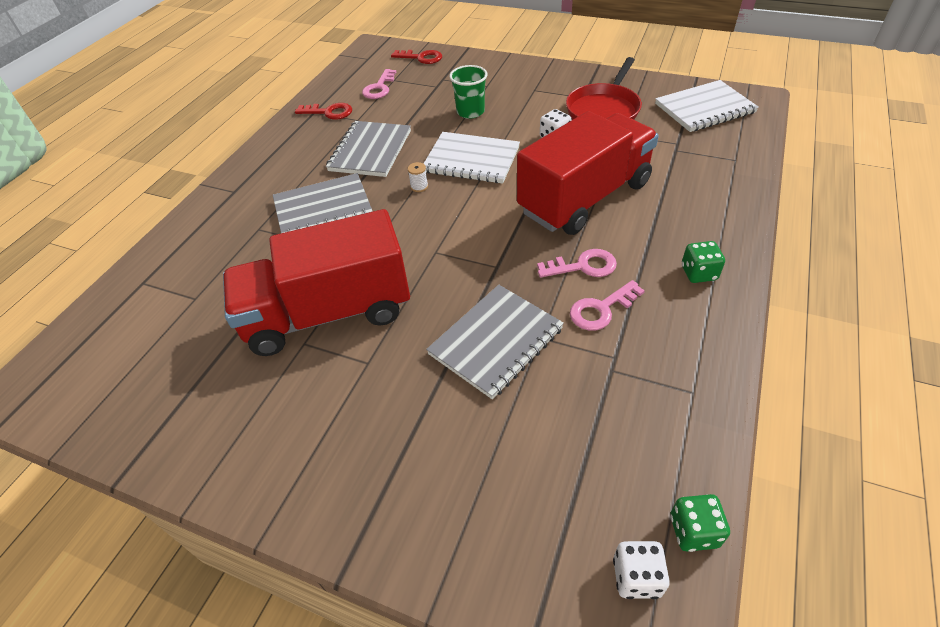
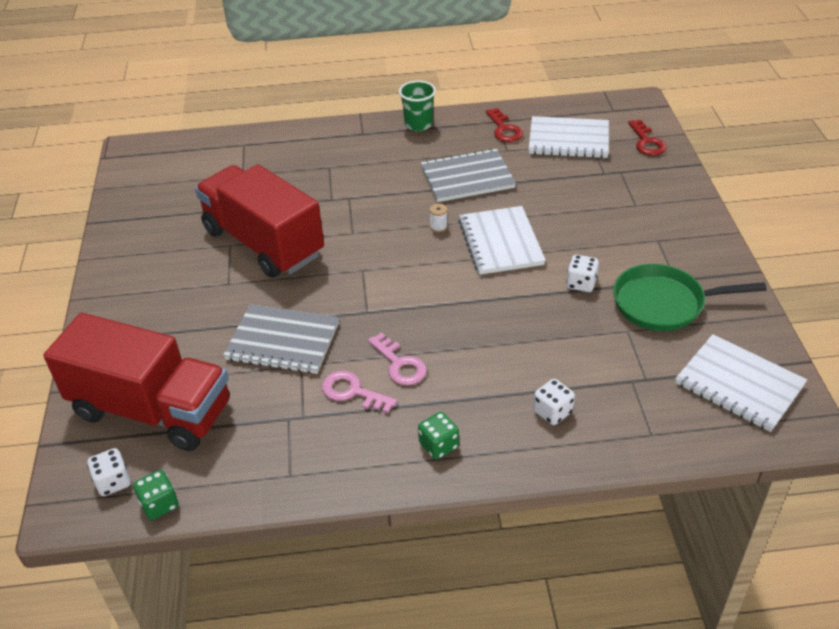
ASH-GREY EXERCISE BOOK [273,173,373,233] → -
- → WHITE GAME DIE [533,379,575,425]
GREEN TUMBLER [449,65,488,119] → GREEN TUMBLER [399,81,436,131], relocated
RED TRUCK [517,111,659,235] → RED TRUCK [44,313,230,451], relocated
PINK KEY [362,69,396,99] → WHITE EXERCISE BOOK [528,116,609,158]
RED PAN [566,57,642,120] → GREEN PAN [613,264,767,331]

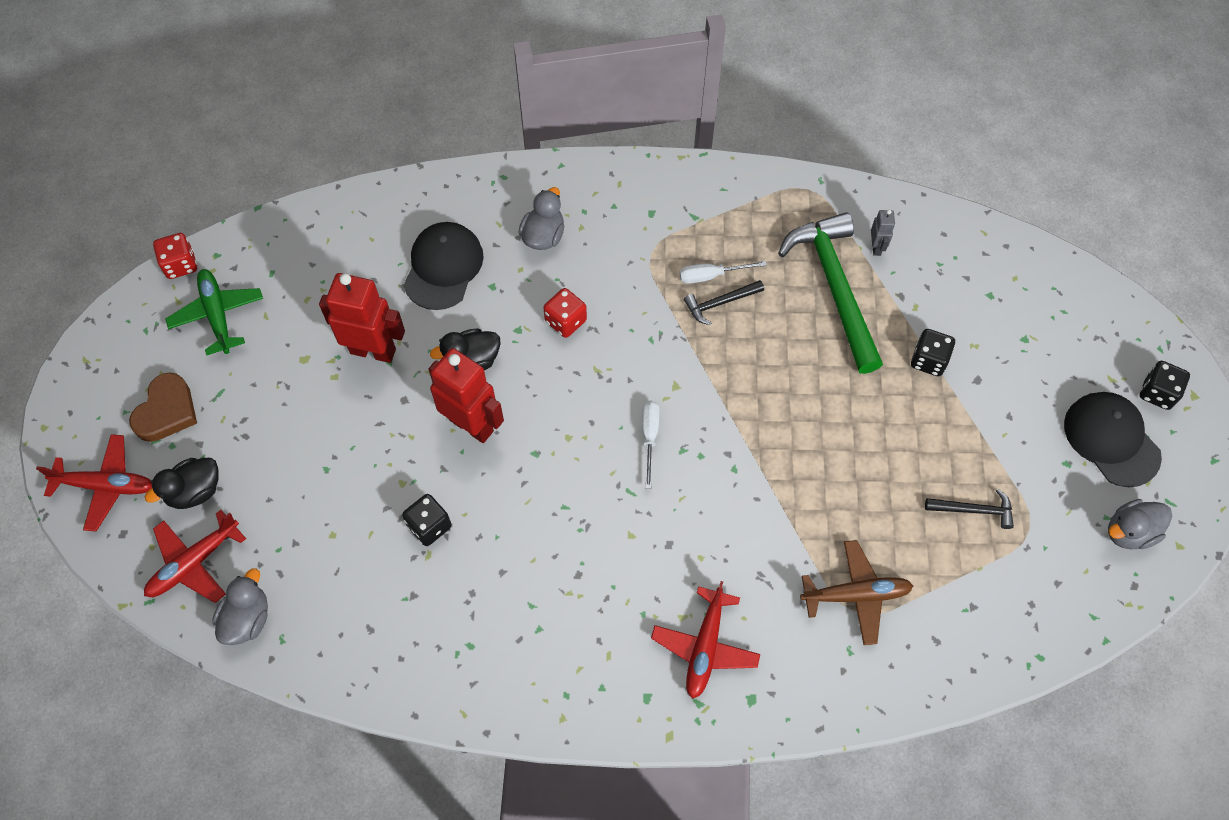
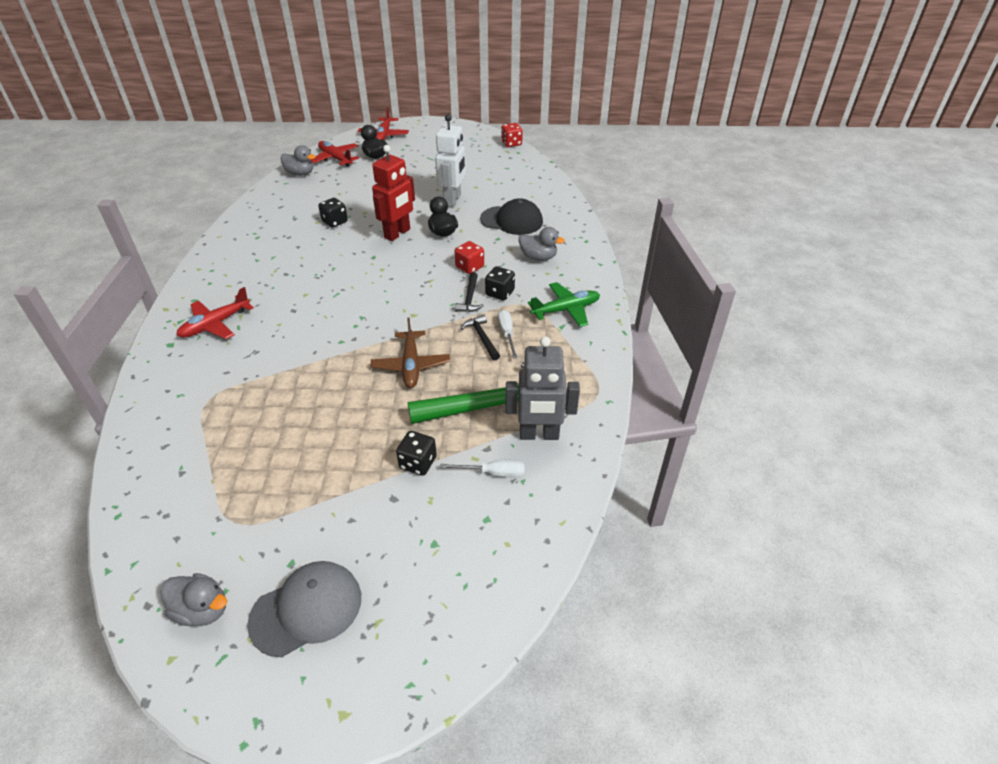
DARK BROWN LOVE HEART [129,372,197,442] → -
GREEN PLANE [165,269,263,355] → GREEN PLANE [528,282,600,327], relocated
WHITE SCREWDRIVER [642,400,660,489] → WHITE SCREWDRIVER [439,460,525,477], relocated
DARK BROWN PLANE [800,540,913,645] → DARK BROWN PLANE [371,318,450,388], relocated
JET-BLACK CARPENTER'S HAMMER [925,489,1014,529] → JET-BLACK CARPENTER'S HAMMER [455,272,484,312], relocated
JET-BLACK GAME DIE [1140,361,1190,410] → JET-BLACK GAME DIE [485,266,515,300], relocated
RED ROBOT FIGURE [319,273,405,363] → WHITE ROBOT FIGURE [435,114,466,207]
JET-BLACK BASEBALL CAP [1064,392,1162,487] → ASH-GREY BASEBALL CAP [247,561,361,657]
RED PLANE [651,581,761,699] → RED PLANE [177,287,254,339], 60 degrees counterclockwise
ASH-GREY DUCK [1108,499,1172,549] → ASH-GREY DUCK [160,573,227,626], 135 degrees clockwise
ASH-GREY ROBOT FIGURE [871,210,895,256] → ASH-GREY ROBOT FIGURE [506,336,580,440], x2.14

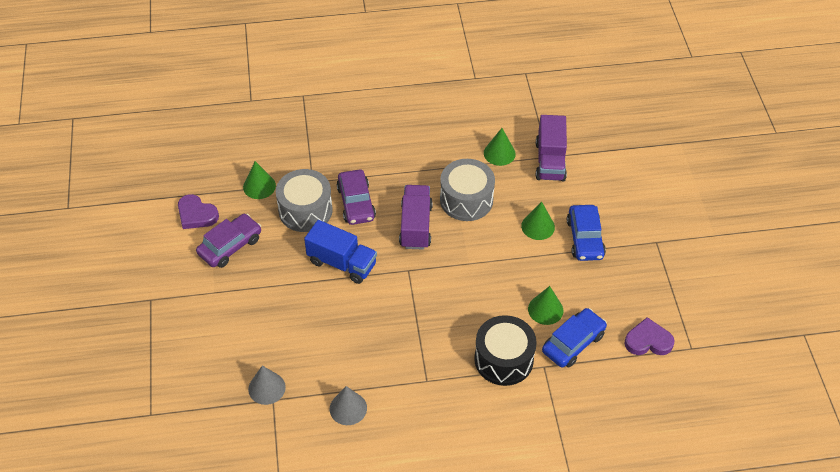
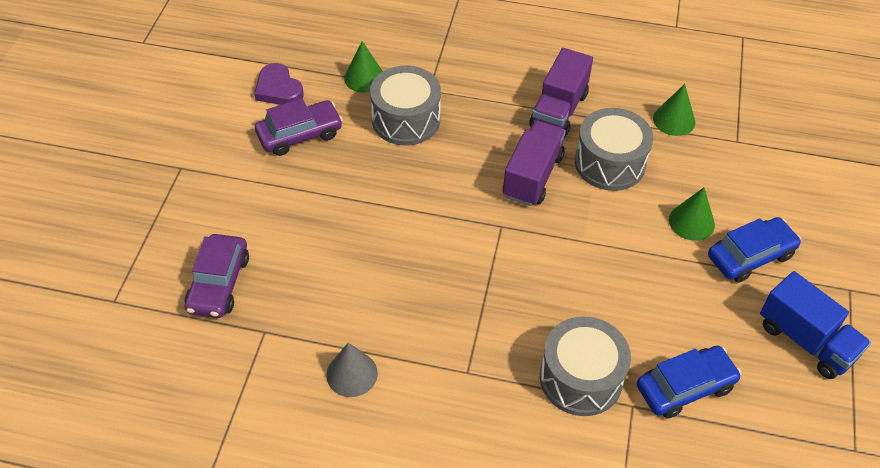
ASH-GREY SOLID CONE [248,366,286,405] → -
GREEN SOLID CONE [528,286,563,325] → -
PURPLE LOVE HEART [624,317,674,355] → -
COBALT TRUCK [304,220,377,284] → COBALT TRUCK [760,271,871,379], relocated
PURPLE CAR [337,169,376,225] → PURPLE CAR [185,234,249,318], relocated
PURPLE TRUCK [536,115,567,181] → PURPLE TRUCK [529,48,593,138], relocated
JET-BLACK DRUM [474,315,537,386] → ASH-GREY DRUM [540,316,631,416]
COBALT CAR [567,205,606,261] → COBALT CAR [708,217,801,283], 135 degrees counterclockwise

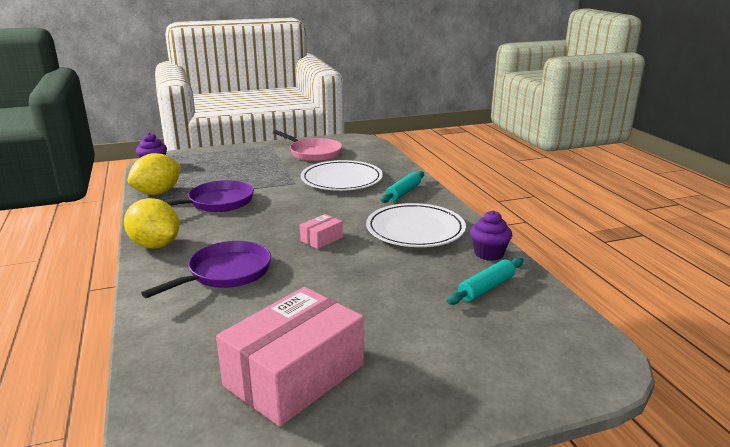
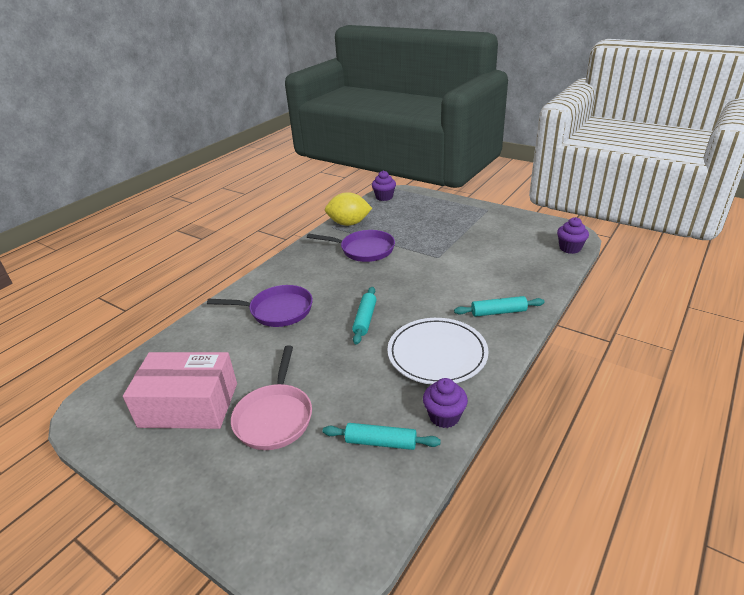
BRIGHT YELLOW LEMON [124,198,180,249] → -
WHITE FLAT DISH [301,160,383,191] → -
- → PURPLE FAIRY CAKE [557,217,589,254]
PINK PAN [273,130,342,161] → PINK PAN [231,345,312,450], relocated
PINK PACKAGE [300,214,343,249] → TEAL PASTRY ROLLER [352,287,376,345]

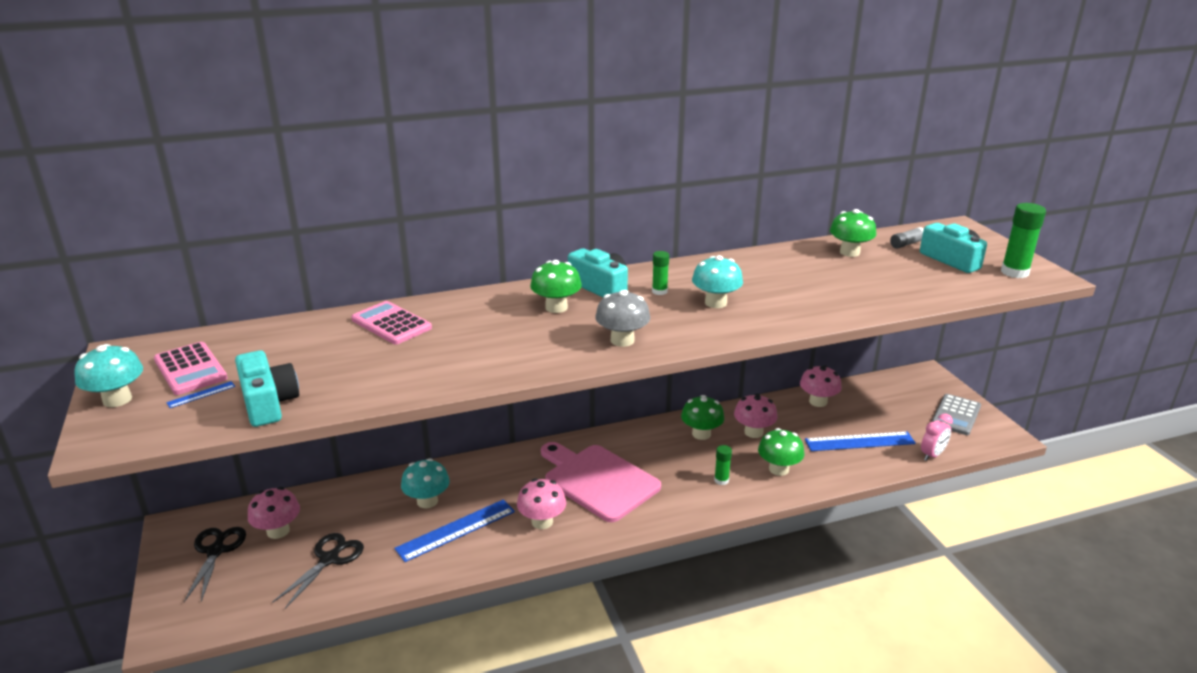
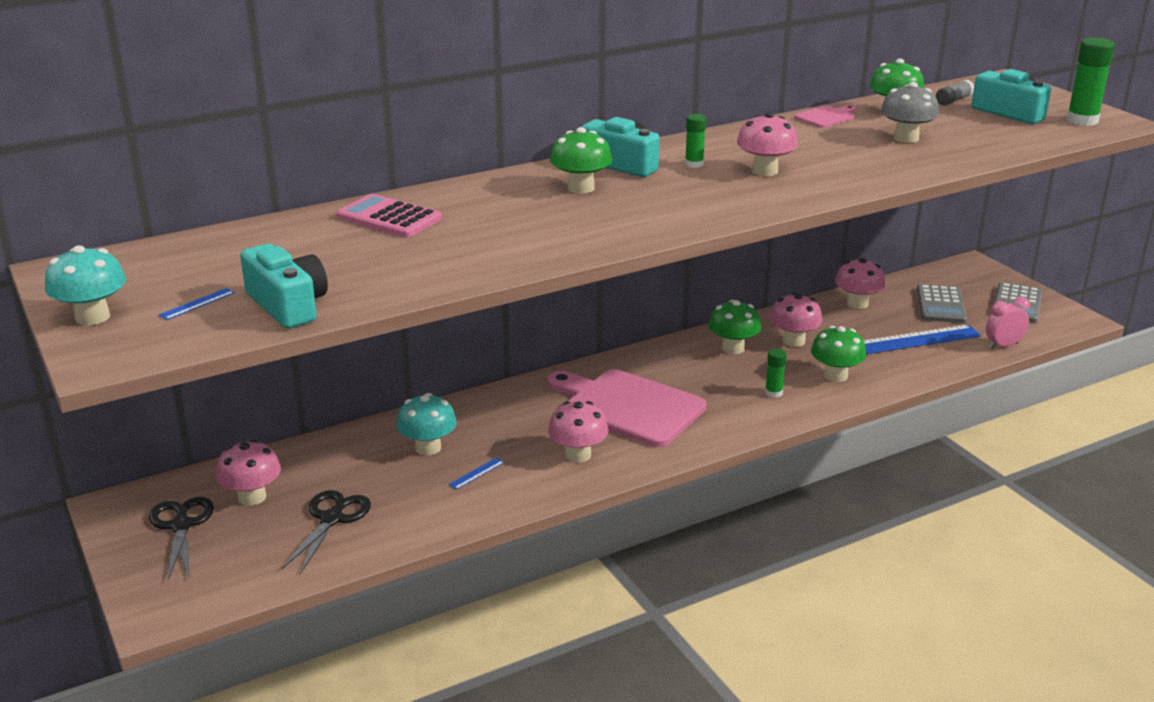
PINK CALCULATOR [154,342,228,395] → -
- → PINK CUTTING BOARD [794,105,856,128]
- → ASH-GREY CALCULATOR [917,284,967,323]
ASH-GREY MUSHROOM [595,290,650,347] → ASH-GREY MUSHROOM [881,82,939,143], relocated
TEAL MUSHROOM [692,255,743,308] → PINK MUSHROOM [737,112,798,176]
PINK ALARM CLOCK [921,413,953,461] → PINK ALARM CLOCK [986,297,1030,349], 150 degrees counterclockwise
COBALT RULER [395,500,515,562] → COBALT RULER [449,457,505,490], x0.43

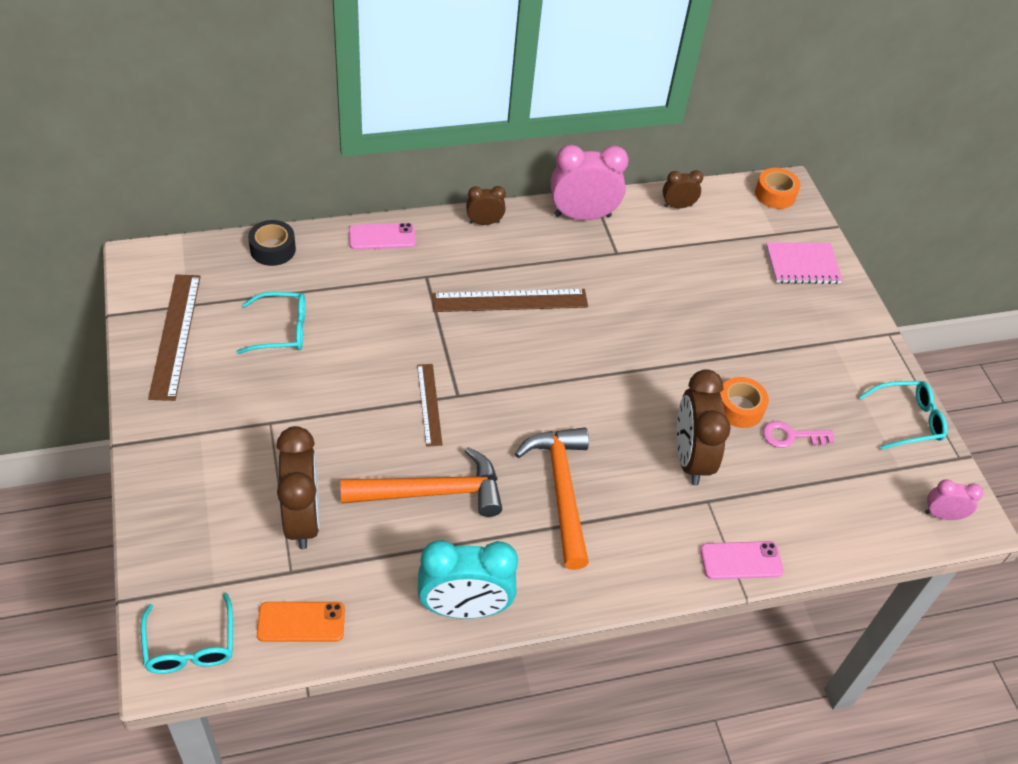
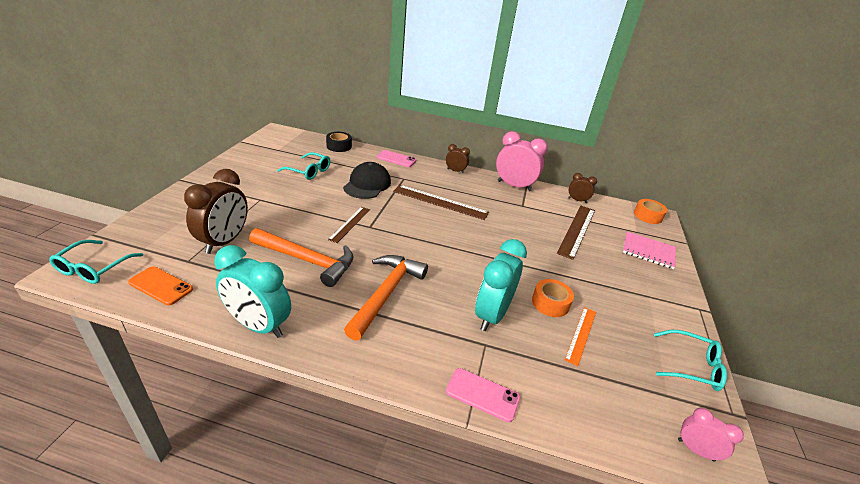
- → JET-BLACK BASEBALL CAP [343,162,391,199]
DARK BROWN RULER [148,274,201,401] → DARK BROWN RULER [557,206,595,260], relocated
PINK KEY [763,421,834,448] → BRIGHT ORANGE RULER [565,307,596,366]
DARK BROWN ALARM CLOCK [677,369,731,486] → TEAL ALARM CLOCK [475,239,527,331]

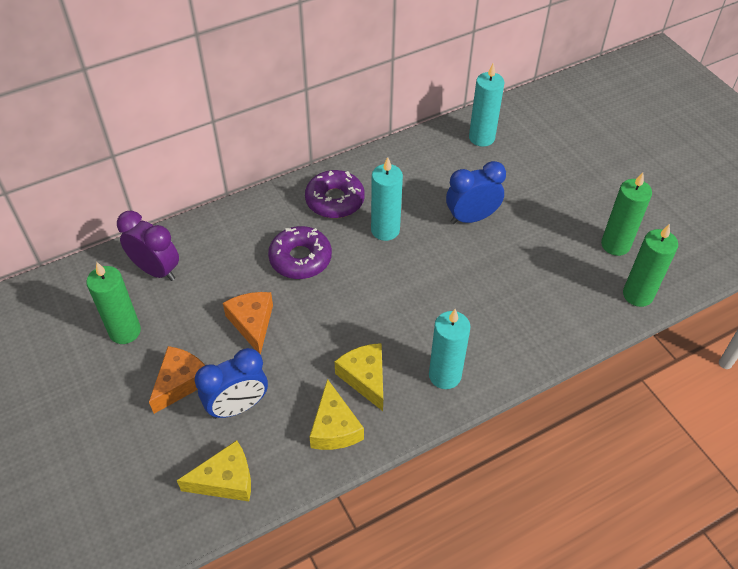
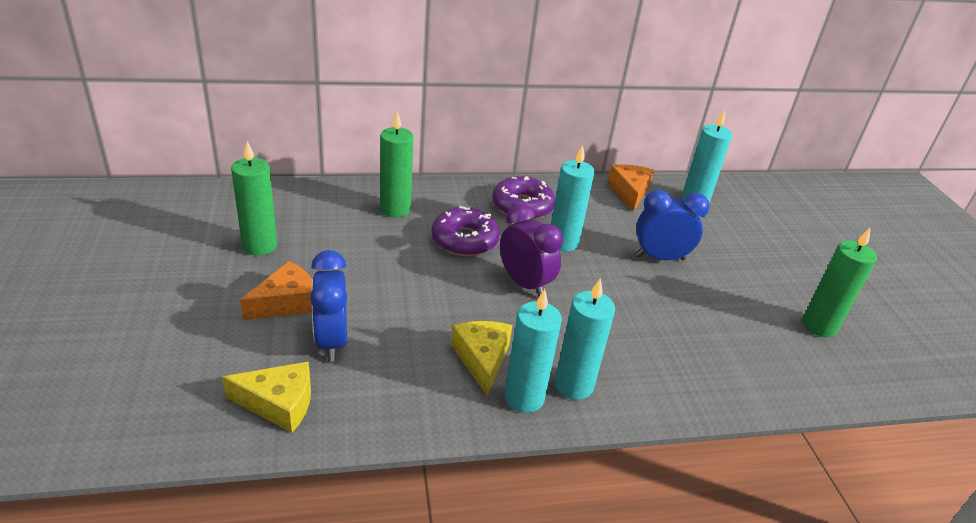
BRIGHT YELLOW PIECE OF CHEESE [309,379,364,450] → -
- → TEAL CANDLE [505,289,562,413]
PURPLE ALARM CLOCK [117,210,179,281] → PURPLE ALARM CLOCK [500,204,563,297], relocated
BRIGHT ORANGE PIECE OF CHEESE [223,292,273,355] → BRIGHT ORANGE PIECE OF CHEESE [607,164,654,212], relocated
GREEN CANDLE [623,224,678,307] → GREEN CANDLE [380,111,413,218], relocated
COBALT ALARM CLOCK [195,348,268,419] → COBALT ALARM CLOCK [310,250,347,362], 90 degrees clockwise

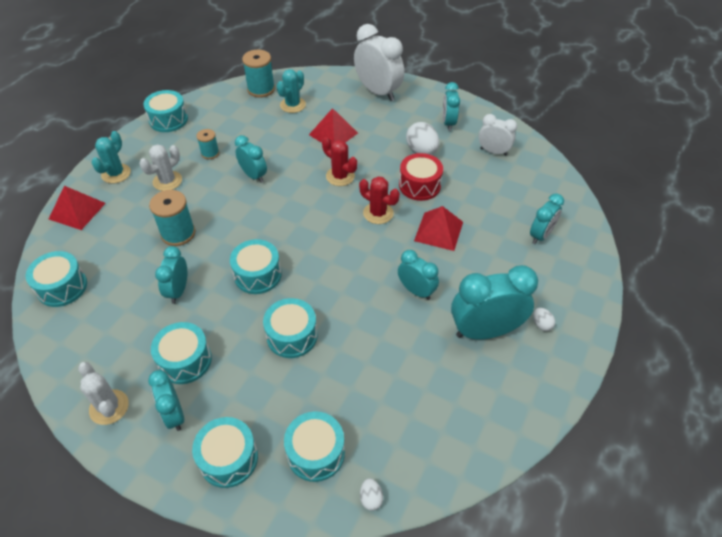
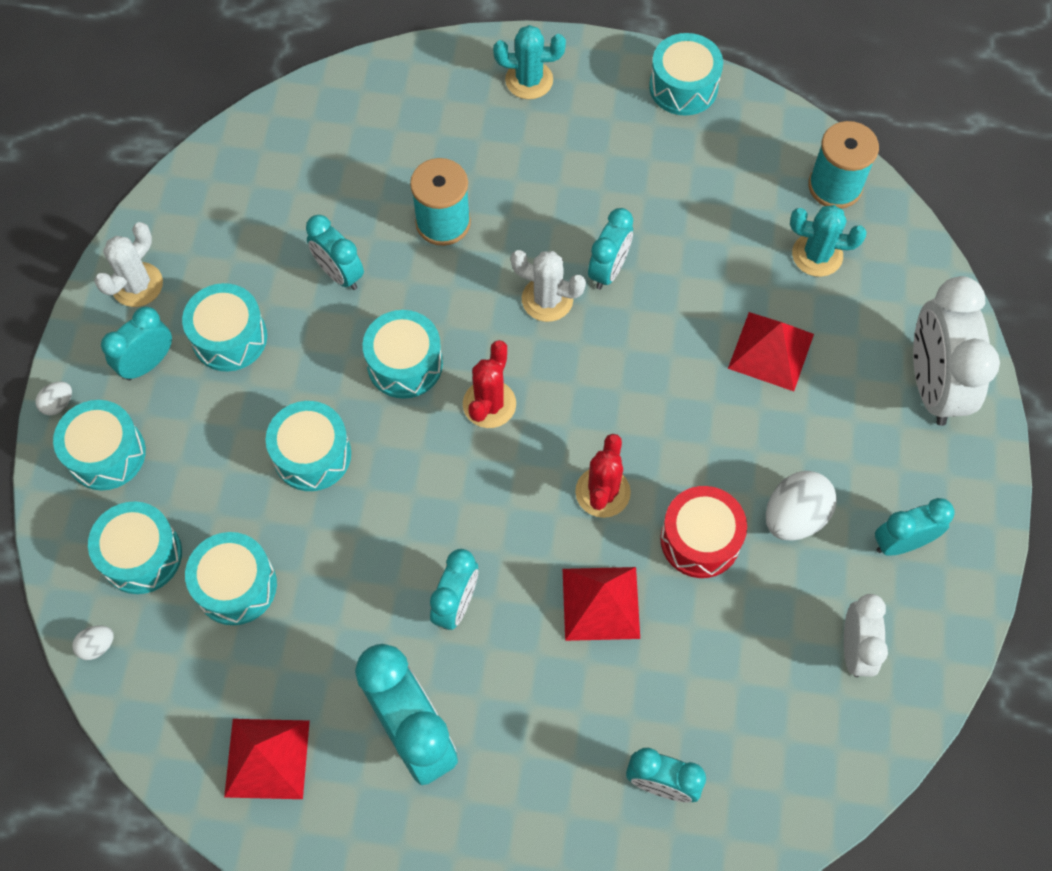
TEAL BOBBIN [196,129,219,159] → -
TEAL DRUM [26,251,87,307] → TEAL DRUM [185,532,277,625], relocated
RED SOLID PYRAMID [49,186,106,230] → RED SOLID PYRAMID [224,719,310,799], relocated
WHITE SAGUARO CACTUS [139,144,182,191] → WHITE SAGUARO CACTUS [511,250,586,322], relocated
RED SAGUARO CACTUS [322,137,357,186] → RED SAGUARO CACTUS [463,340,516,428], relocated
WHITE TOY EGG [533,308,555,331] → WHITE TOY EGG [36,382,72,415], relocated
TEAL ALARM CLOCK [155,246,187,304] → TEAL ALARM CLOCK [306,215,364,290], 120 degrees counterclockwise
WHITE ALARM CLOCK [354,24,405,101] → WHITE ALARM CLOCK [913,276,1000,426], 150 degrees clockwise

